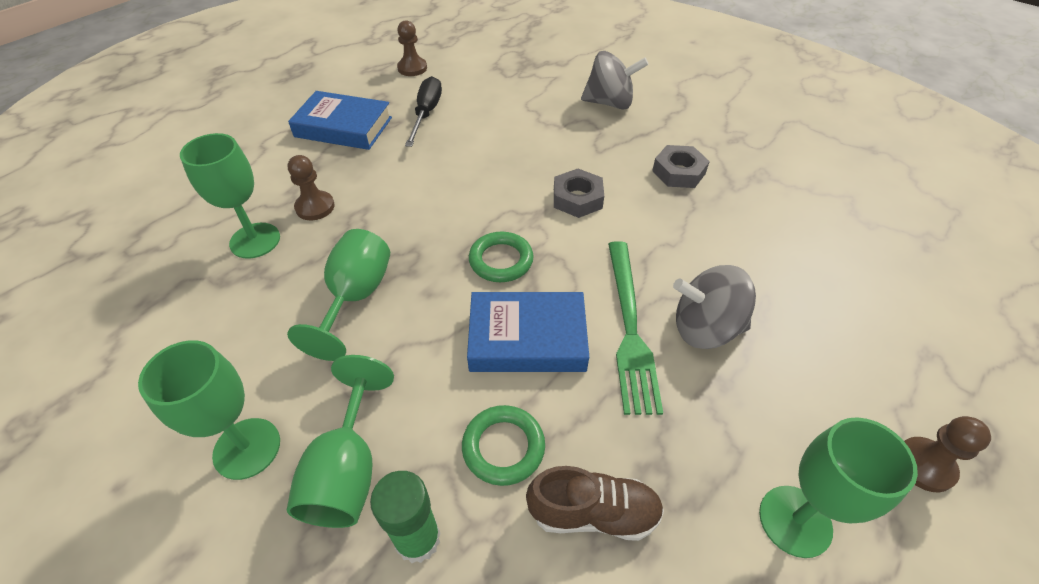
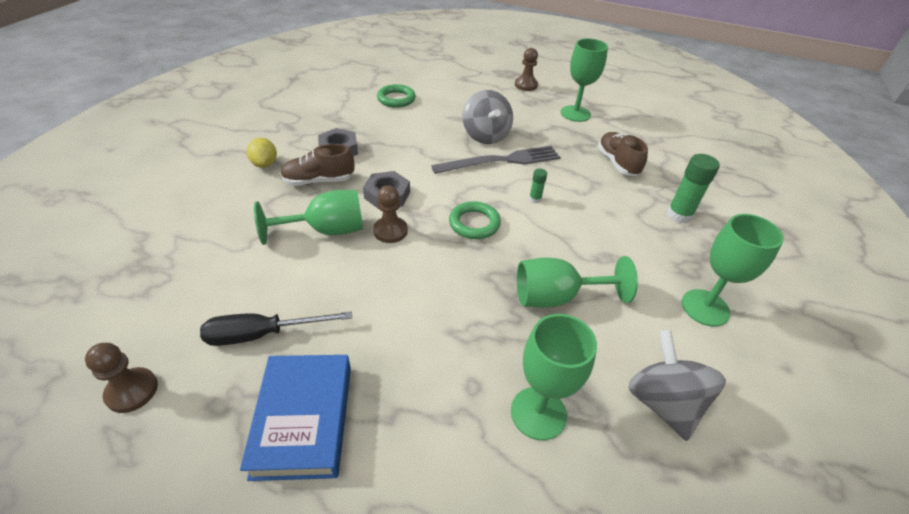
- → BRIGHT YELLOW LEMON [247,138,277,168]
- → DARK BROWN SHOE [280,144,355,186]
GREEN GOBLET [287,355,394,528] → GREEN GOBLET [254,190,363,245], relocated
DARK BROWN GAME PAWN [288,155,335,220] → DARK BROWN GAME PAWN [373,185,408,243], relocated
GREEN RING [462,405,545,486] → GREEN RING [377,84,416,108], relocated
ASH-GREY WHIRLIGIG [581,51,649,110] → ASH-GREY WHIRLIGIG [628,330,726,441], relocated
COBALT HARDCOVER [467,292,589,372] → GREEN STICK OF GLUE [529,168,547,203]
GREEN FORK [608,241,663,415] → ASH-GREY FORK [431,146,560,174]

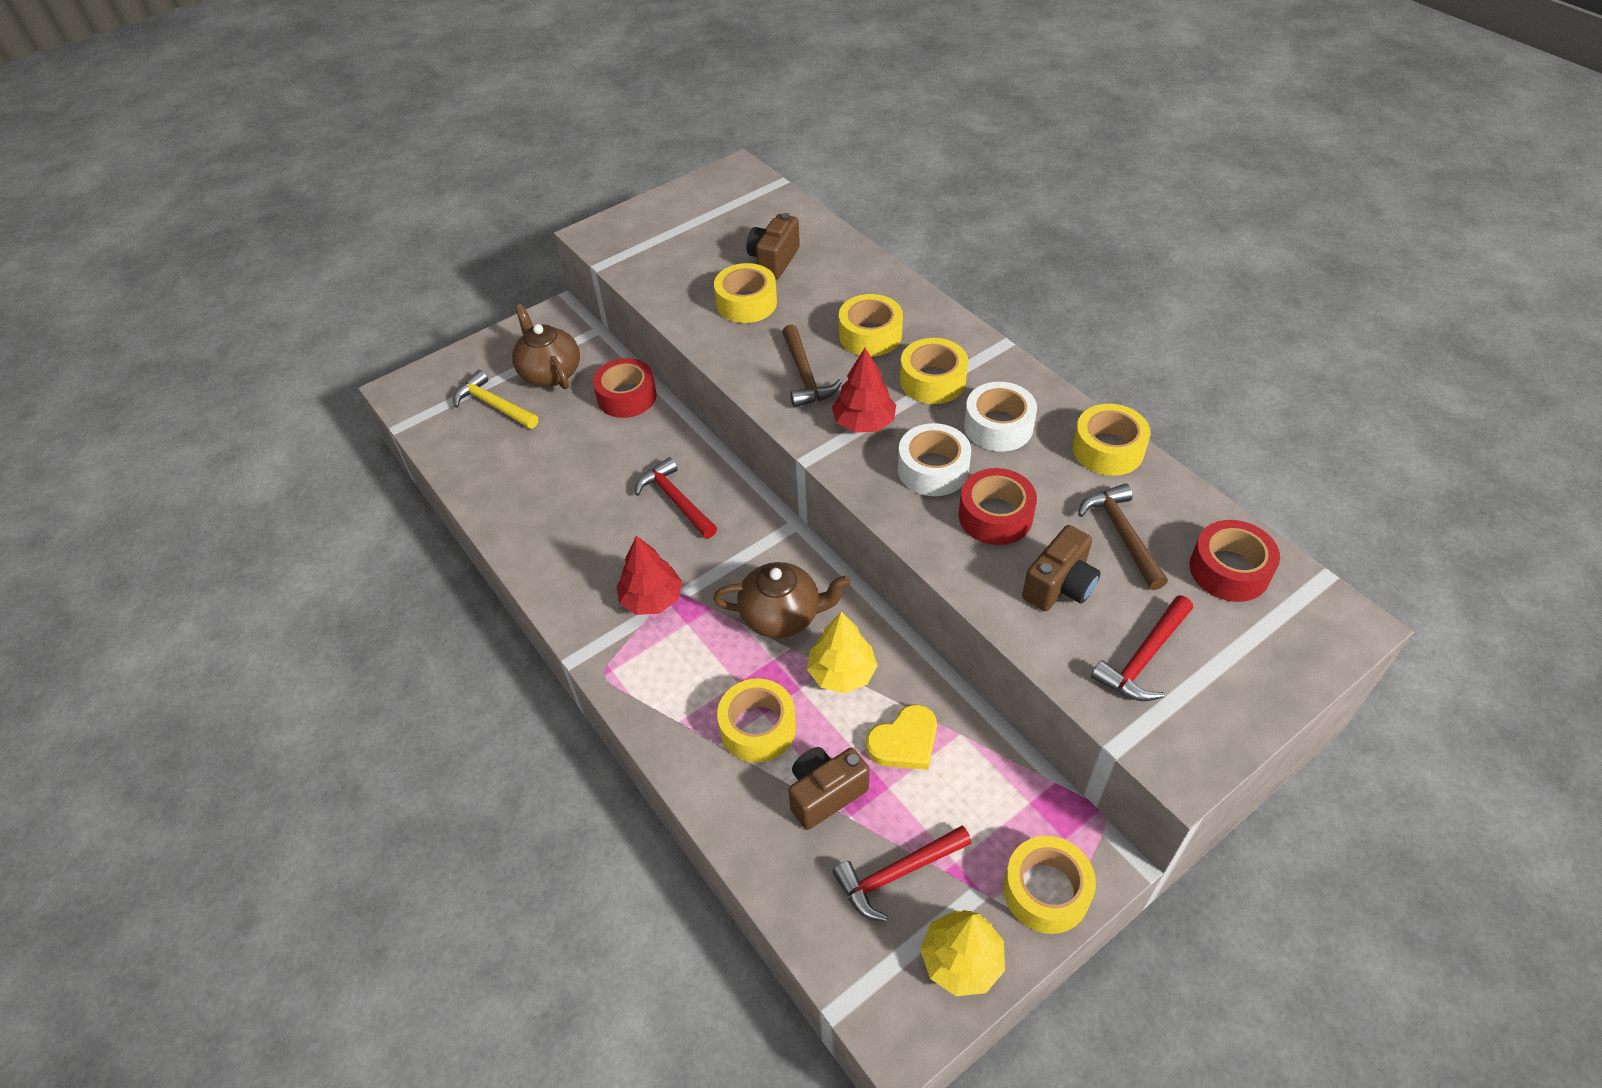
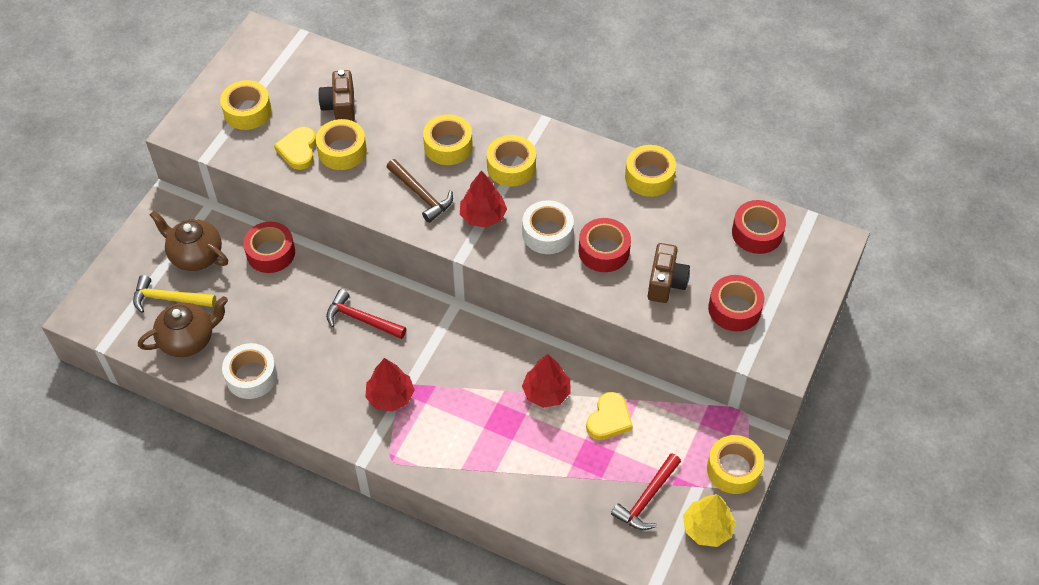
DARK BROWN COMPACT CAMERA [788,747,870,830] → -
DARK BROWN CARPENTER'S HAMMER [1078,483,1168,590] → -
- → BRIGHT YELLOW LOVE HEART [274,127,316,170]
DARK BROWN CHINA TEAPOT [713,562,850,638] → DARK BROWN CHINA TEAPOT [138,296,228,357], relocated
BRIGHT YELLOW ROLL OF TAPE [717,678,796,763] → BRIGHT YELLOW ROLL OF TAPE [220,80,272,130], relocated
WHITE ROLL OF TAPE [964,382,1037,451] → WHITE ROLL OF TAPE [222,343,278,399], relocated
RED CARPENTER'S HAMMER [1091,595,1193,701] → RED ROLL OF TAPE [708,275,764,331]
BRIGHT YELLOW FIR TREE [807,612,878,694] → RED FIR TREE [522,354,571,408]

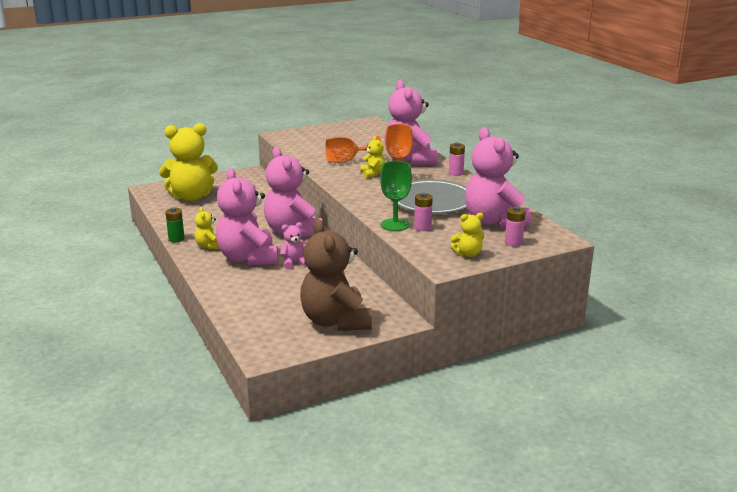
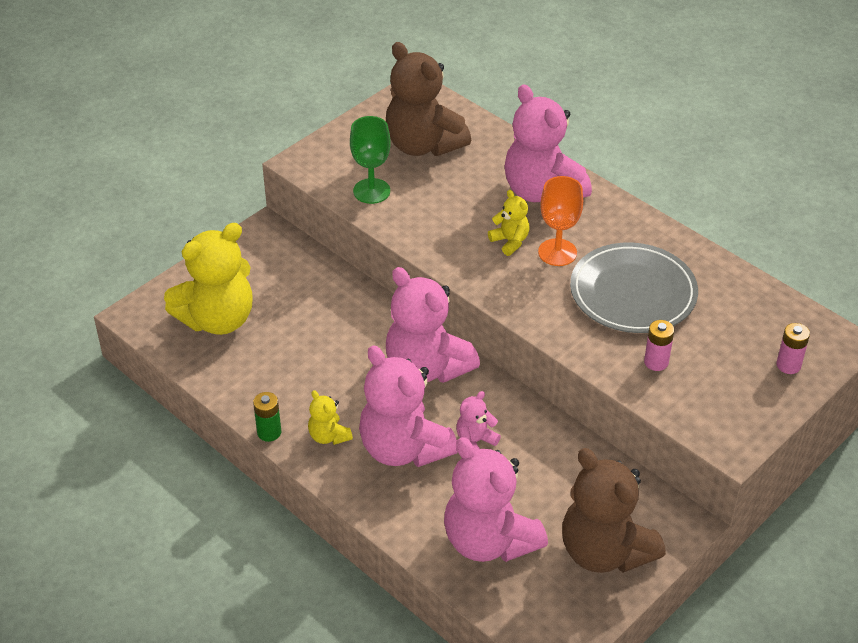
BRIGHT ORANGE GOBLET [325,135,382,163] → -
PINK BATTERY [449,143,465,176] → -
BRIGHT YELLOW TEDDY BEAR [450,213,484,257] → -
- → DARK BROWN TEDDY BEAR [386,42,471,156]
GREEN GOBLET [380,161,412,231] → GREEN GOBLET [350,116,390,204], relocated
PINK TEDDY BEAR [465,127,531,228] → PINK TEDDY BEAR [444,437,548,562], relocated

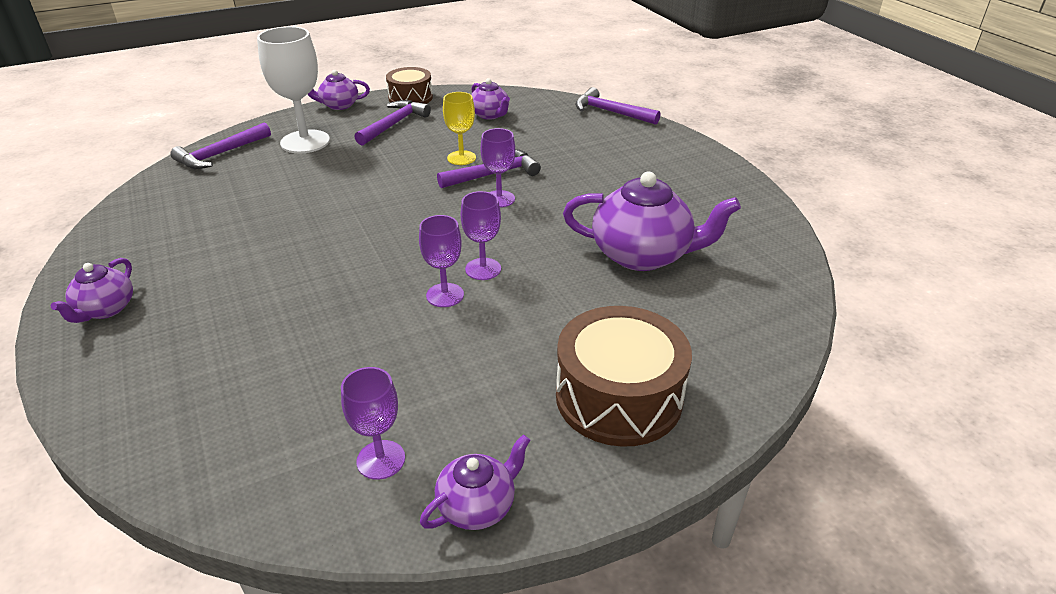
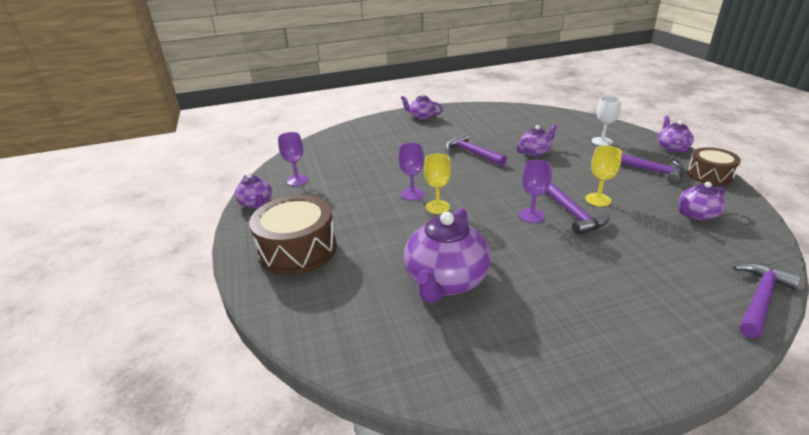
- → PURPLE CHINA TEAPOT [517,124,558,157]
PURPLE CARPENTER'S HAMMER [170,123,271,169] → PURPLE CARPENTER'S HAMMER [446,133,507,166], relocated
PURPLE GOBLET [461,191,501,280] → BRIGHT YELLOW GOBLET [424,154,451,214]
WHITE GOBLET [257,26,330,153] → WHITE GOBLET [592,96,621,146], x0.58

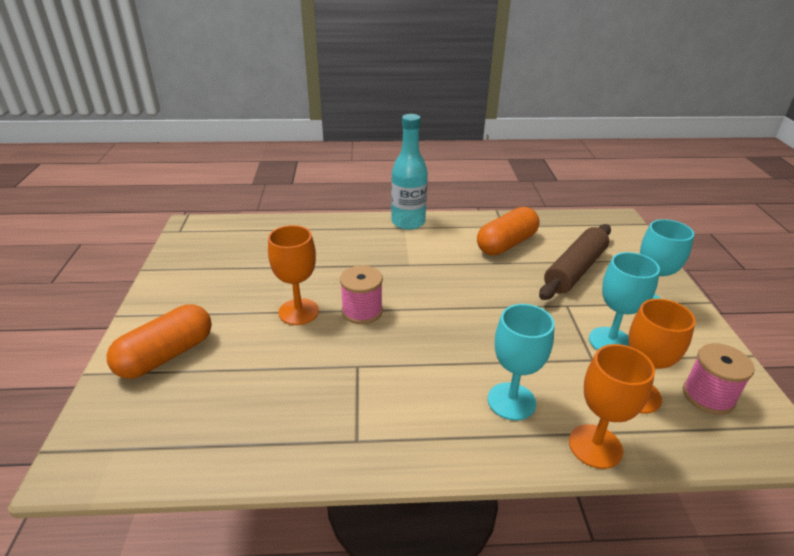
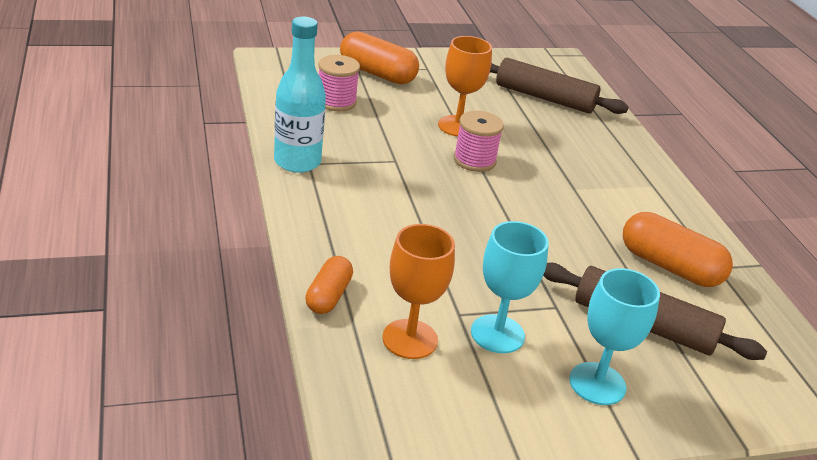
TEAL GOBLET [488,304,555,420] → -
- → DARK BROWN PASTRY ROLLER [490,58,628,114]
TEAL FLASK [391,114,428,230] → TEAL FLASK [274,17,326,173], relocated
PINK BOBBIN [683,343,755,415] → PINK BOBBIN [318,55,360,112], relocated
BRIGHT ORANGE GOBLET [569,344,655,469] → BRIGHT ORANGE PILL [305,256,353,314]

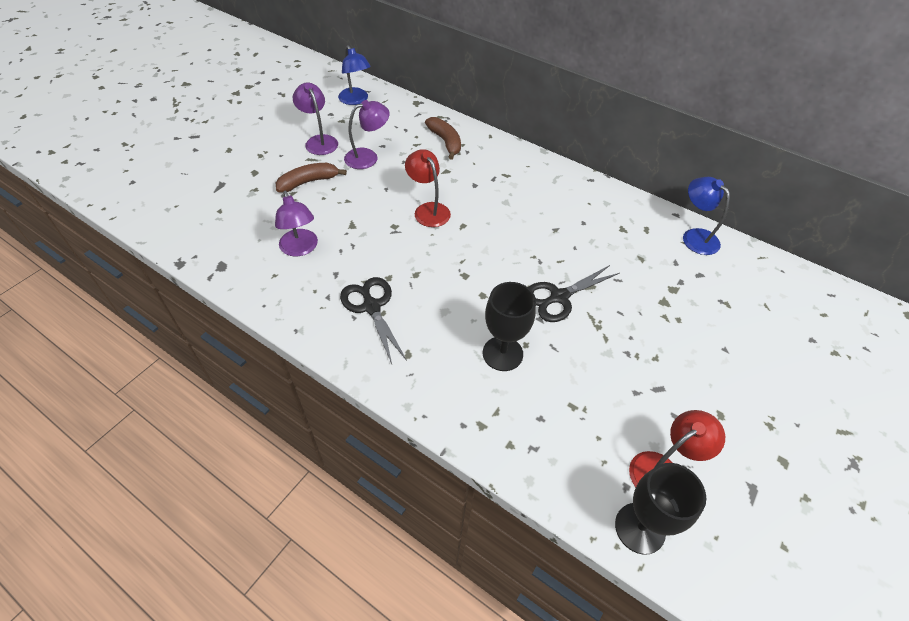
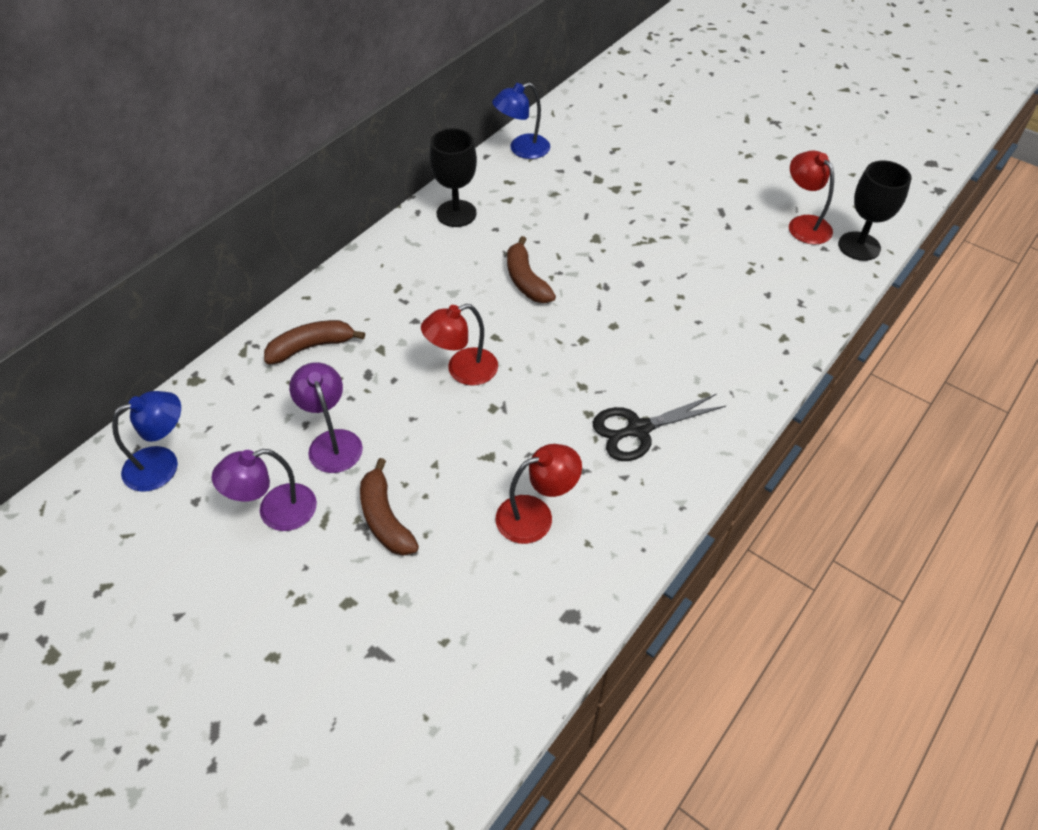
JET-BLACK SCISSORS [528,265,620,322] → -
- → DARK BROWN BANANA FRUIT [507,236,556,303]
JET-BLACK GOBLET [483,282,536,371] → JET-BLACK GOBLET [429,128,477,227], relocated
PURPLE DESK LAMP [275,190,318,256] → RED DESK LAMP [496,444,582,544]

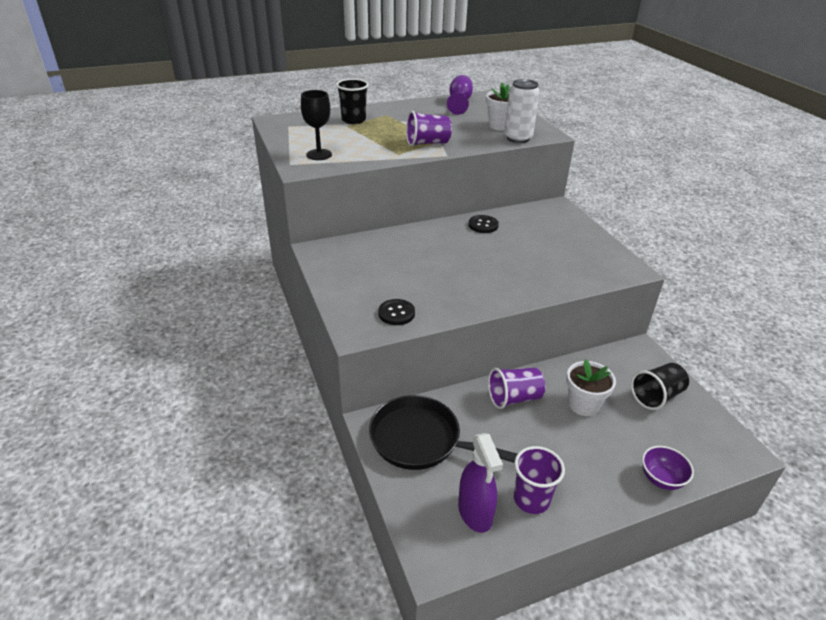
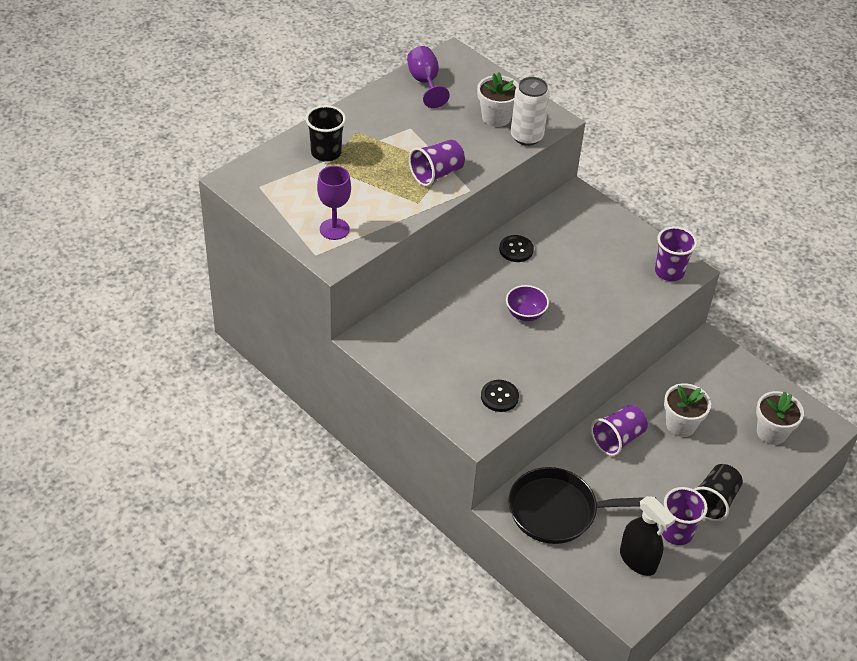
- → PURPLE TUMBLER [655,226,697,281]
- → WHITE PLANT POT [756,391,804,445]
JET-BLACK TUMBLER [631,363,689,410] → JET-BLACK TUMBLER [694,464,743,521], relocated
PURPLE SERVING BOWL [642,446,694,490] → PURPLE SERVING BOWL [506,285,549,321], relocated
JET-BLACK GOBLET [301,90,332,160] → PURPLE GOBLET [317,166,351,240]
PURPLE SPRAY BOTTLE [458,433,503,533] → JET-BLACK SPRAY BOTTLE [620,496,676,576]

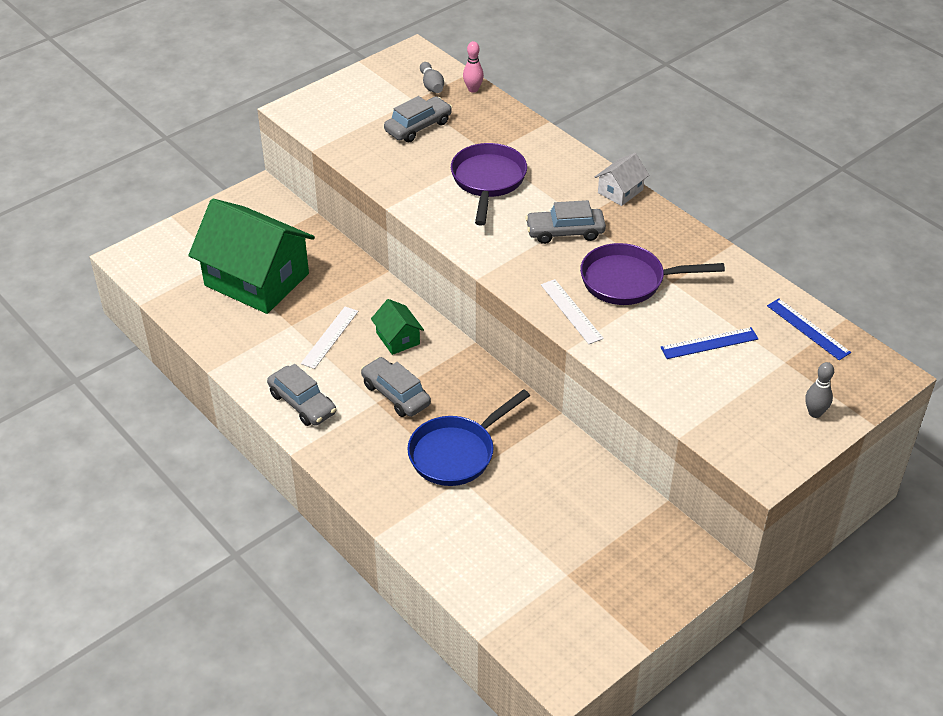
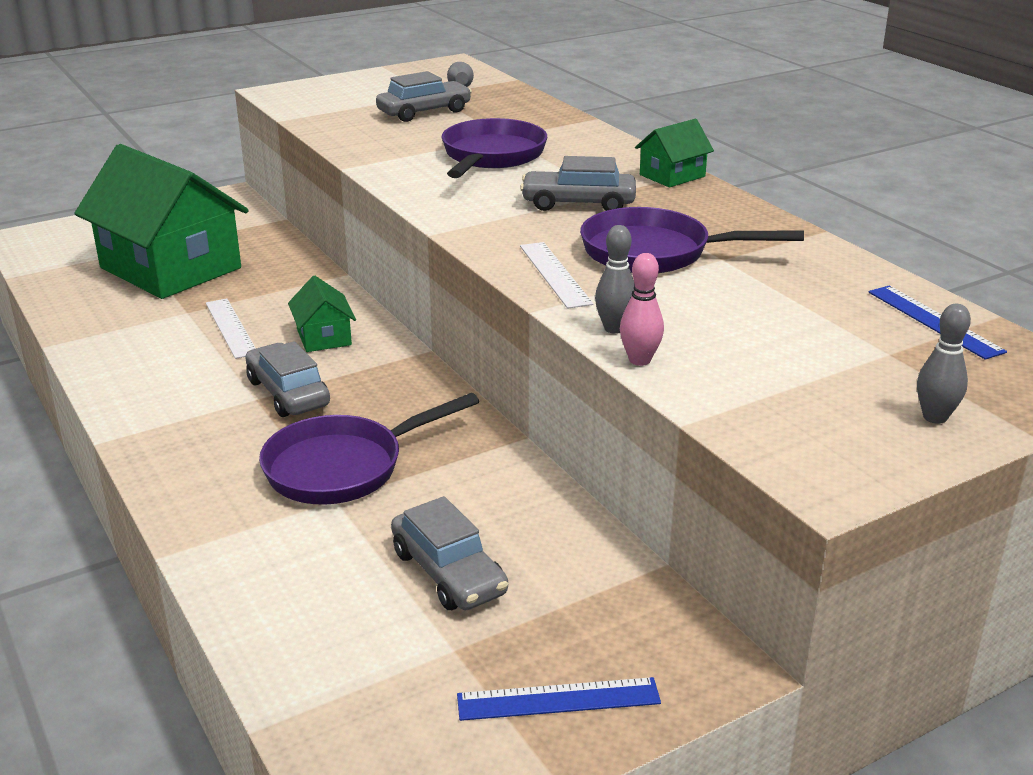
- → ASH-GREY BOWLING PIN [595,225,635,334]
ASH-GREY CAR [267,364,336,426] → ASH-GREY CAR [391,496,508,610], relocated
PINK BOWLING PIN [463,41,484,93] → PINK BOWLING PIN [620,253,664,366], relocated
COBALT RULER [660,327,758,359] → COBALT RULER [457,677,661,721], relocated
COBALT PAN [407,389,530,486] → PURPLE PAN [259,393,479,505]
WHITE TOY HOUSE [595,153,649,206] → GREEN TOY HOUSE [635,119,714,187]
WHITE RULER [301,307,358,369] → WHITE RULER [206,298,256,359], 60 degrees counterclockwise

